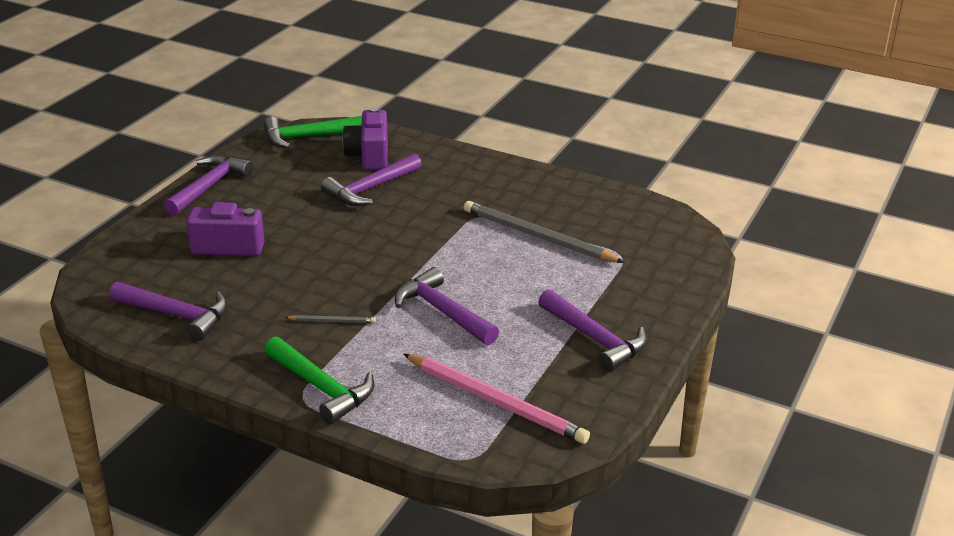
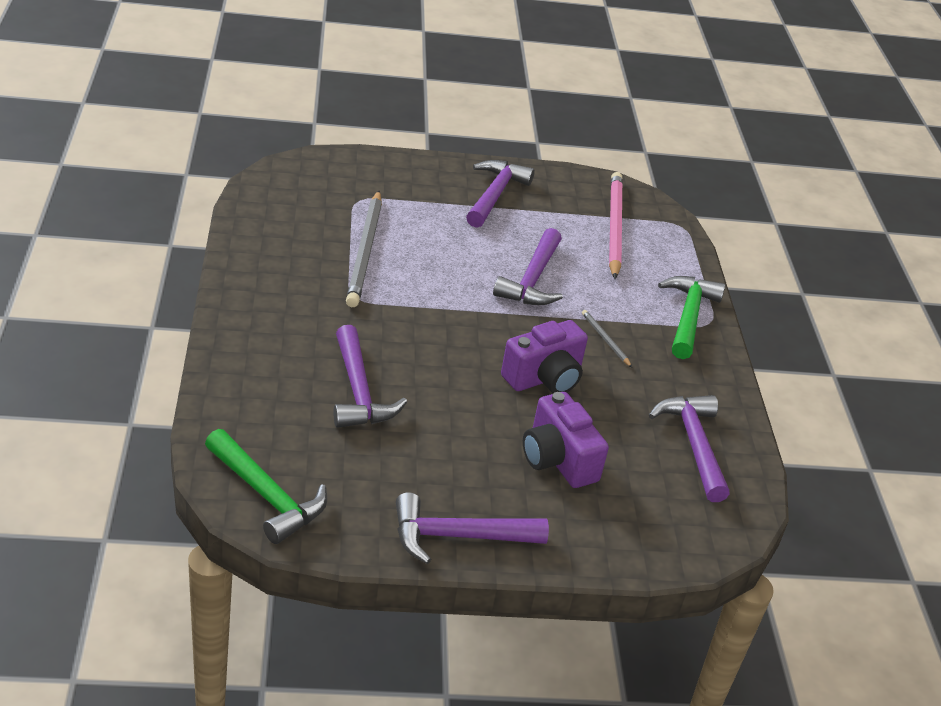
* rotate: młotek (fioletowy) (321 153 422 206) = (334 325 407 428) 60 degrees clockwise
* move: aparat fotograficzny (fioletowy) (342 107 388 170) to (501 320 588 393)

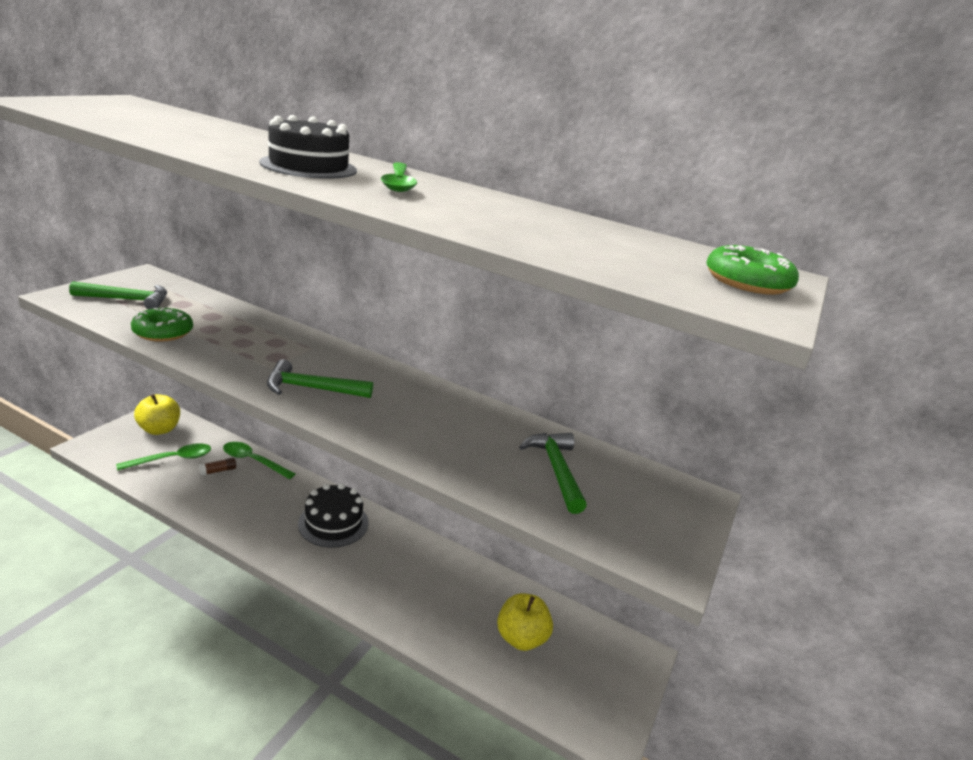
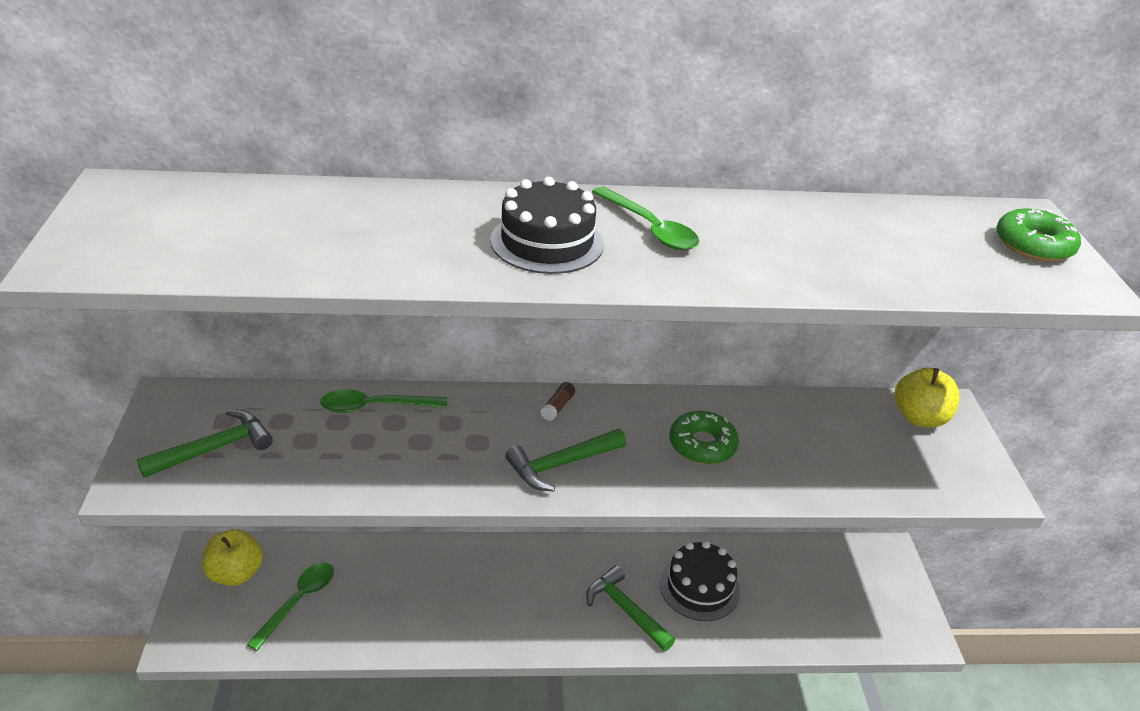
* move: łyżka (zielony) (223 442 295 479) to (320 389 447 413)
* move: klej w sztyfcie (brązowy) (199 458 236 476) to (540 382 575 421)
* move: młotek (zielony) (519 433 587 514) to (586 565 675 651)
* move: tort (czarny) (298 483 368 548) to (660 541 740 621)
* move: donut (zielony) (131 308 193 342) to (669 411 739 464)
* move: jabłko (żółty) (497 593 553 651) to (895 368 960 428)

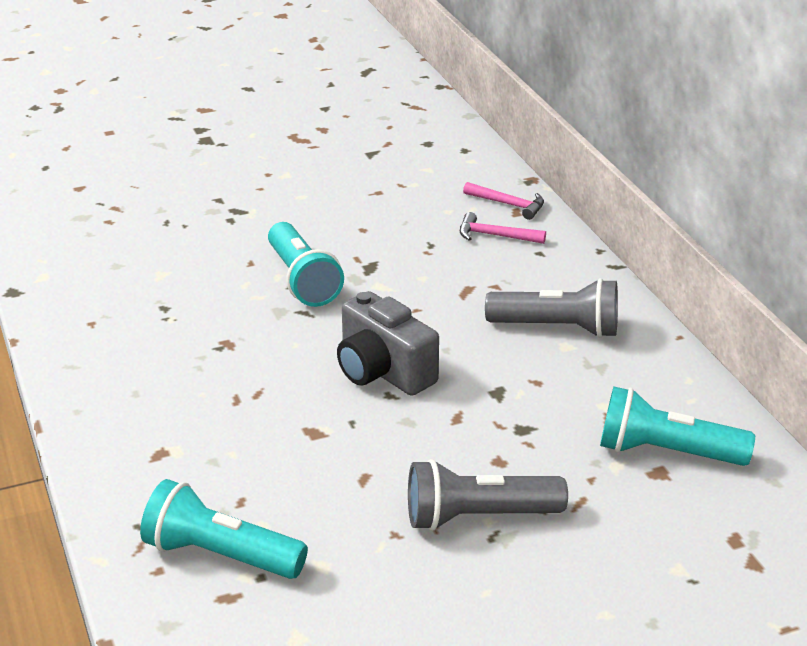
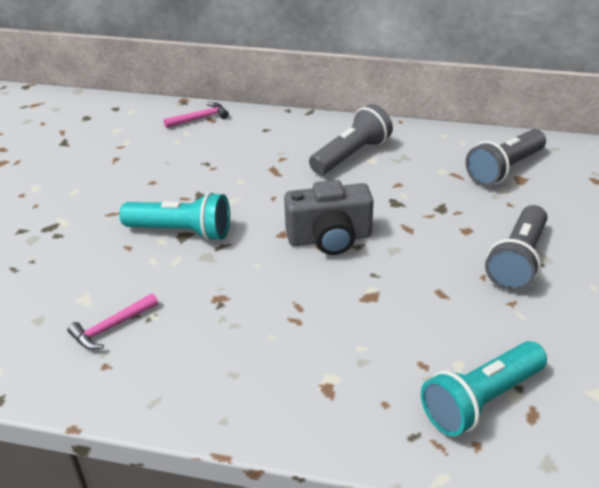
* move: młotek (różowy) (460 212 546 244) to (67 293 158 350)
* recolor: latarka (turkusowy) (600 386 755 466) to latarka (szary) (465 129 546 186)

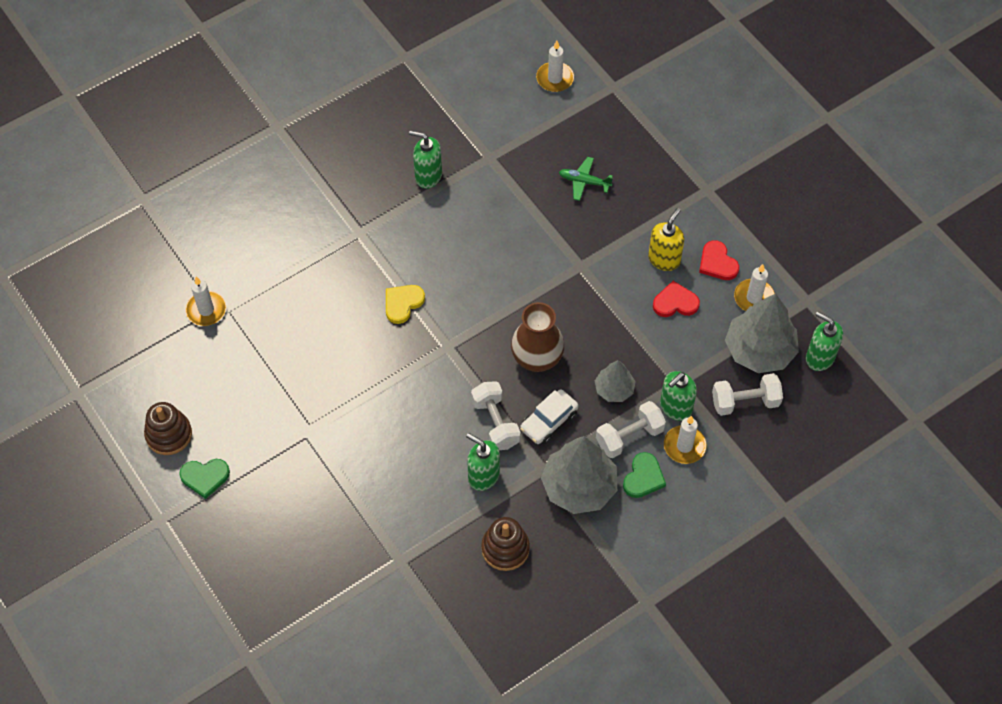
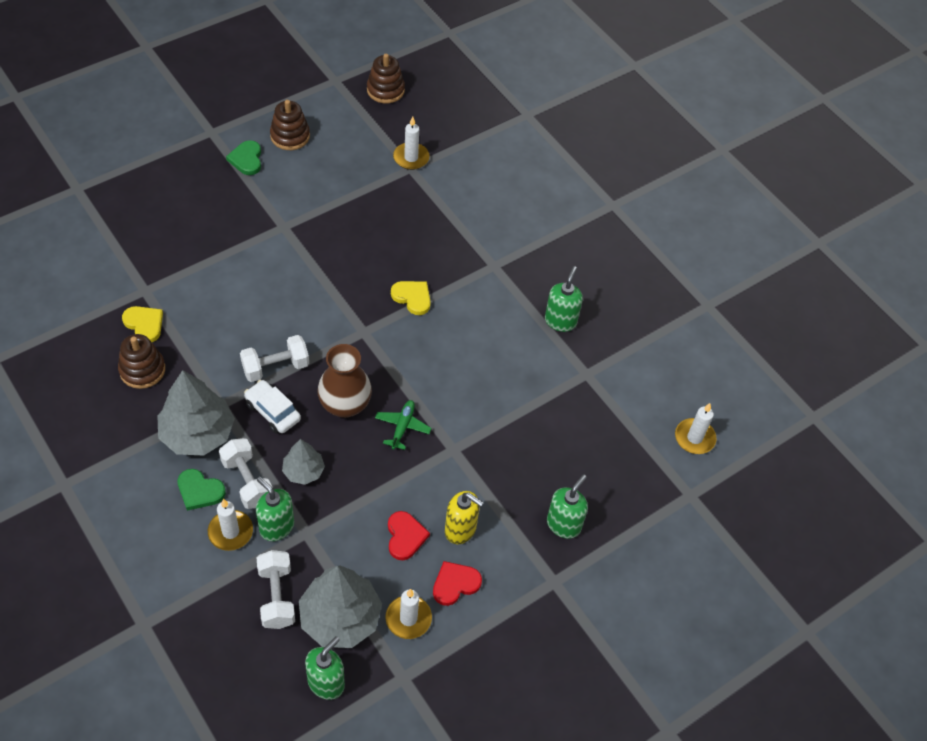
* insert: serce (żółty) (122 306 163 342)
* insert: zabawka nakładanka (brązowy) (367 54 405 103)
* move: samolot (zielony) (559 157 613 201) to (375 400 432 450)
* move: dozownik mydła (zielony) (466 433 500 491) to (547 474 588 539)

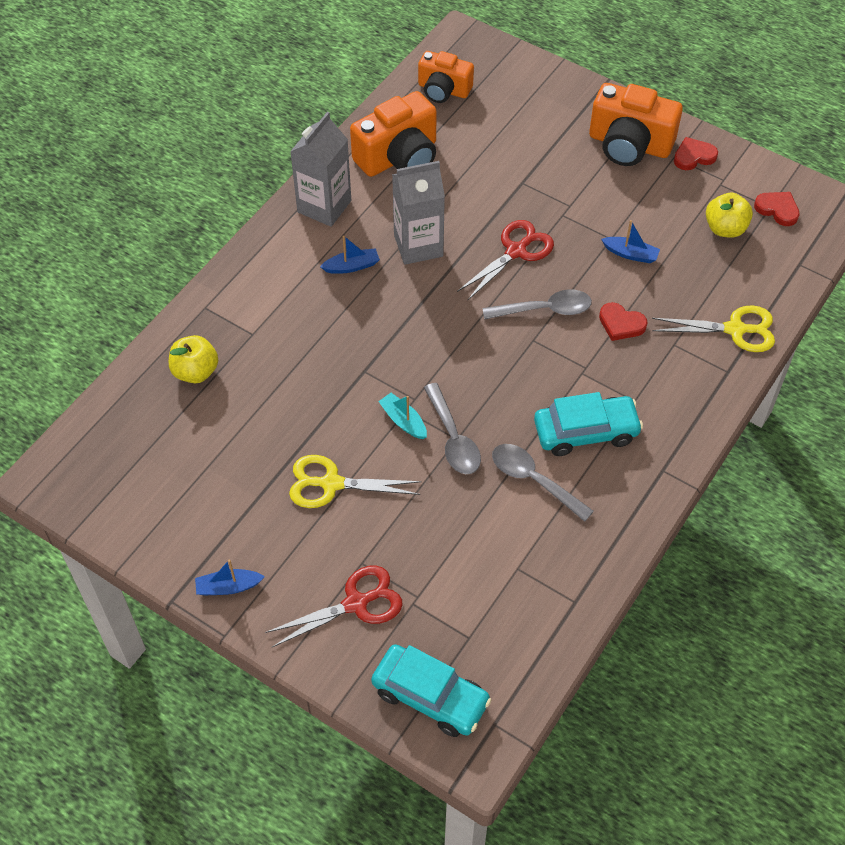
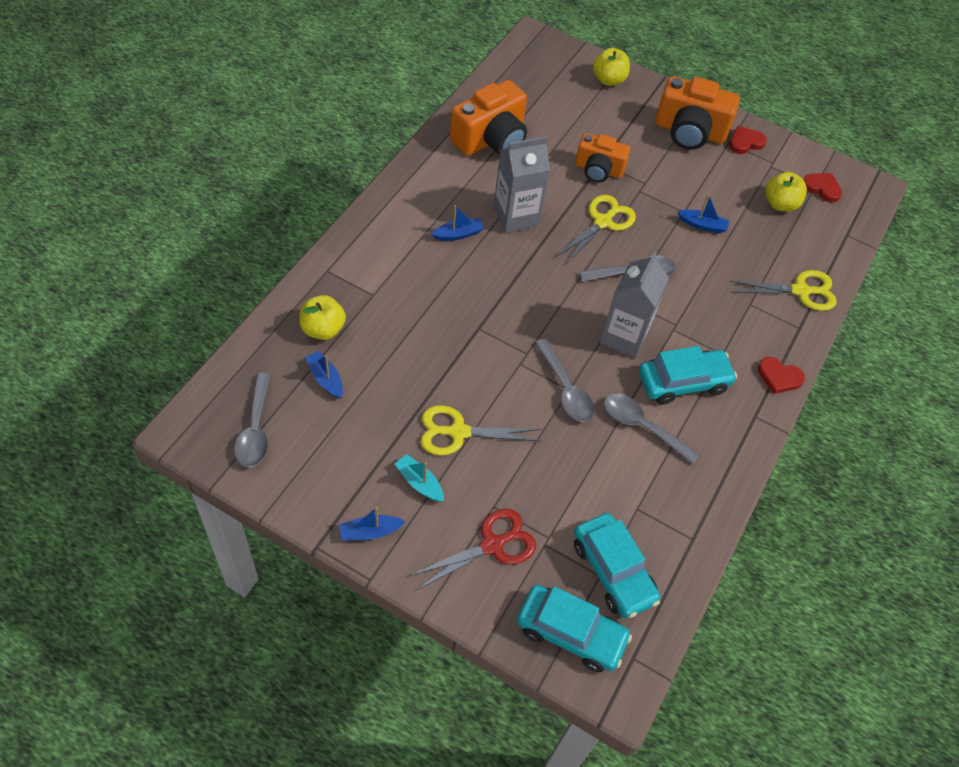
* insert: łyżka (szary) (234 373 271 467)
* insert: łódka (niebieski) (305 351 343 398)
* move: łódka (turkusowy) (378 393 427 439) to (395 454 444 502)
* recolor: nożyczki (czerwony) (457 220 554 300) to nożyczki (żółty) (555 195 636 265)
* insert: samochód (turkusowy) (574 513 660 618)
* move: aparat fotograficzny (pomarańczowy) (418 51 474 103) to (575 133 631 183)
* insert: jabłko (żółty) (593 48 630 86)
* move: karton mleka (szary) (290 112 351 227) to (600 251 669 358)
* move: serce (czerwony) (599 302 648 341) to (758 357 805 394)

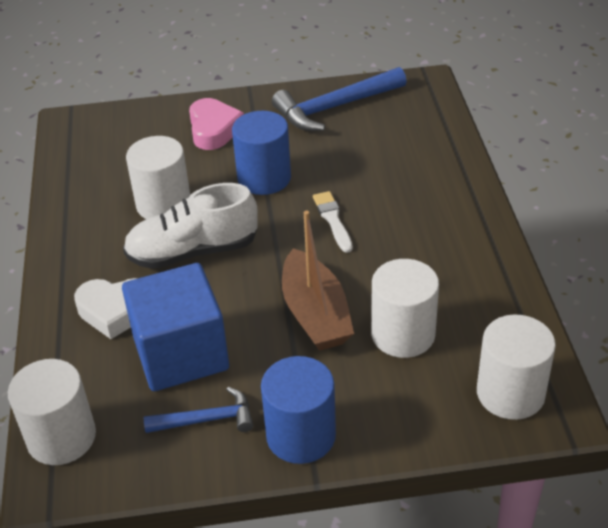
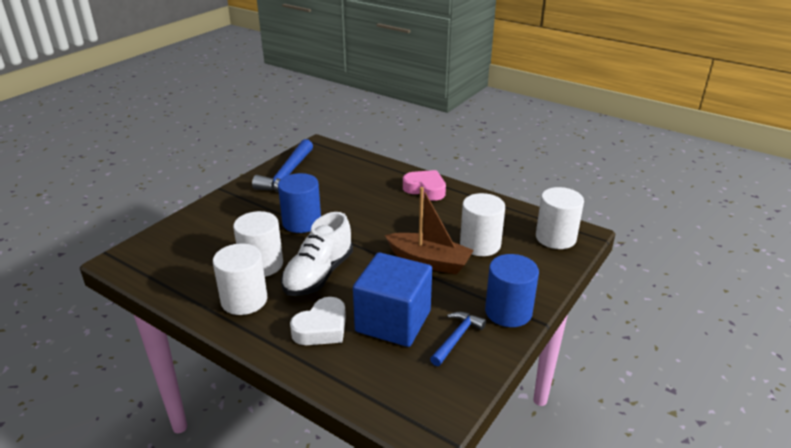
* move: walec (biały) (8 359 96 465) to (213 243 267 315)
* move: serce (różowy) (189 98 244 150) to (403 170 446 201)
* delete: pędzel (biały) (313 191 353 253)

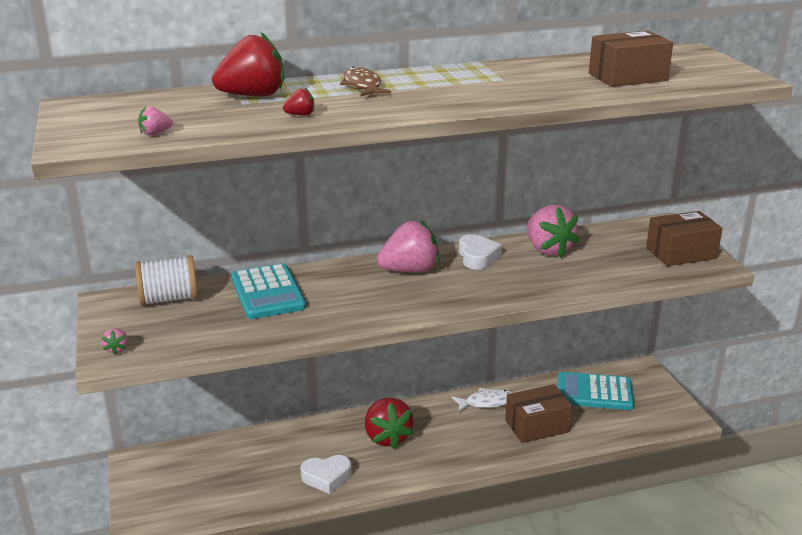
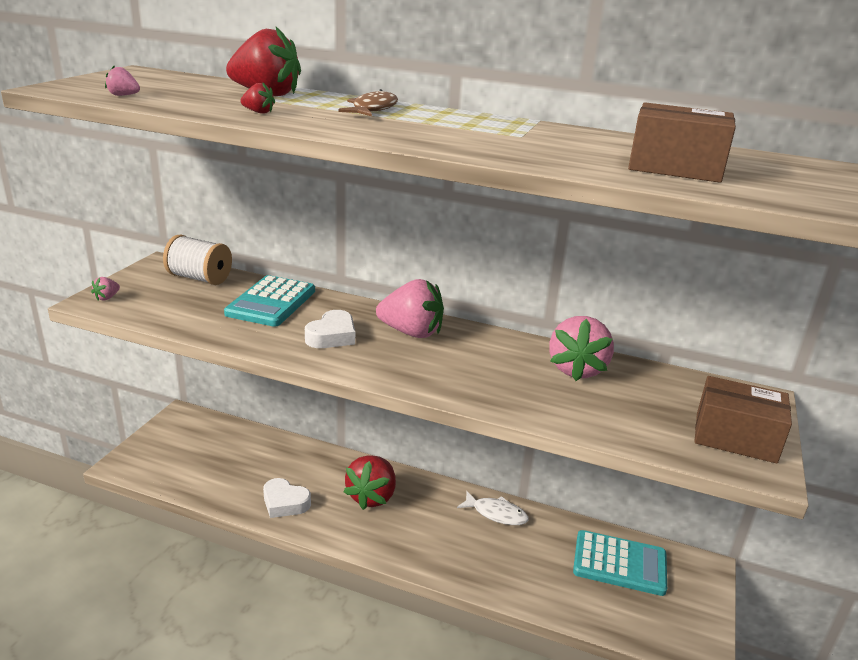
* move: serce (biały) (459 234 502 269) to (305 310 355 348)
* rotate: kalkulator (turkusowy) (558 372 634 410) = (573 530 667 596) 150 degrees clockwise
* delete: pudełko (brązowy) (505 384 573 443)

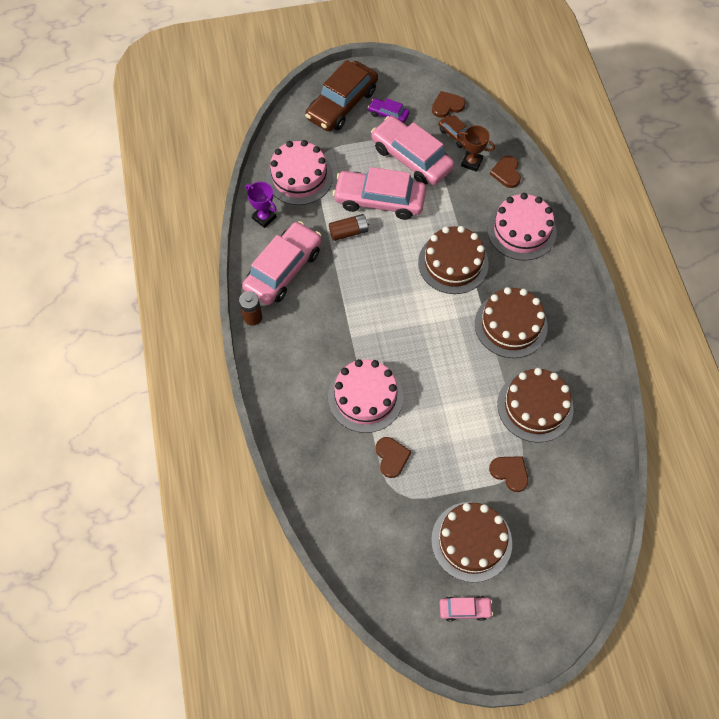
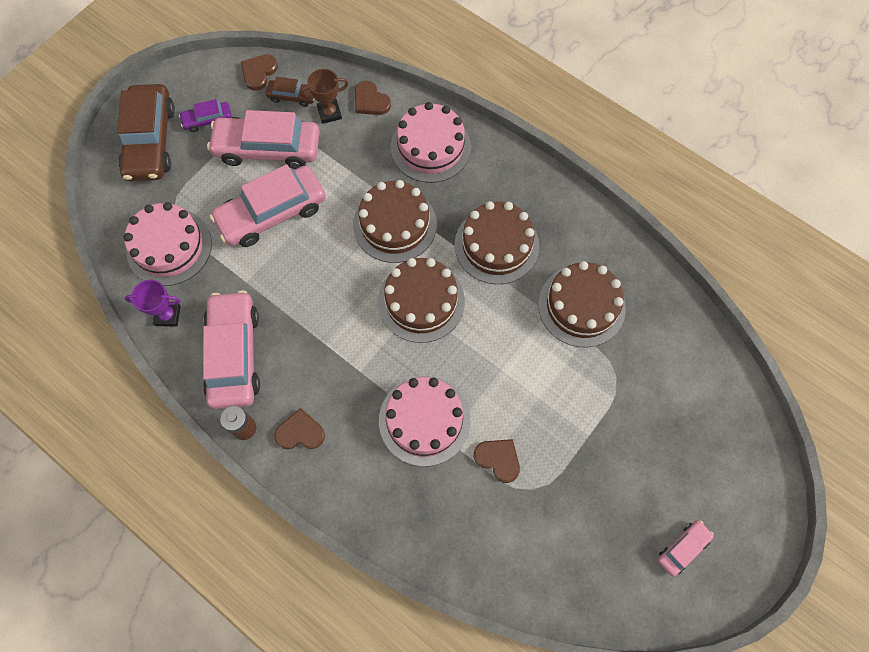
* move: serce (brązowy) (489 456 528 492) to (274 408 325 449)
* move: tort (brązowy) (431 502 512 583) to (378 258 465 343)
* delete: bateria (brązowy) (329 214 369 241)

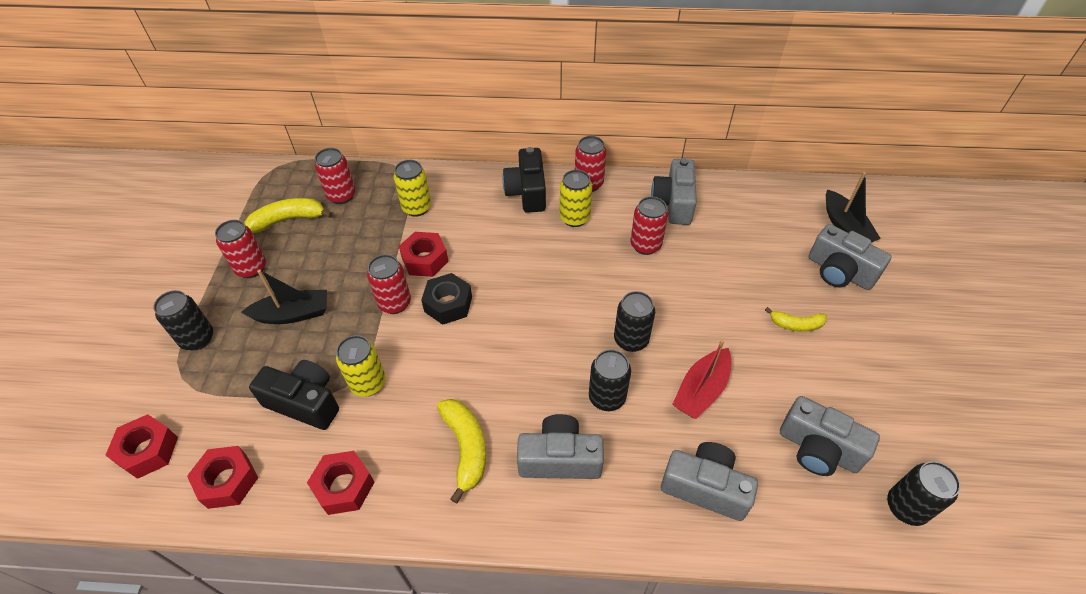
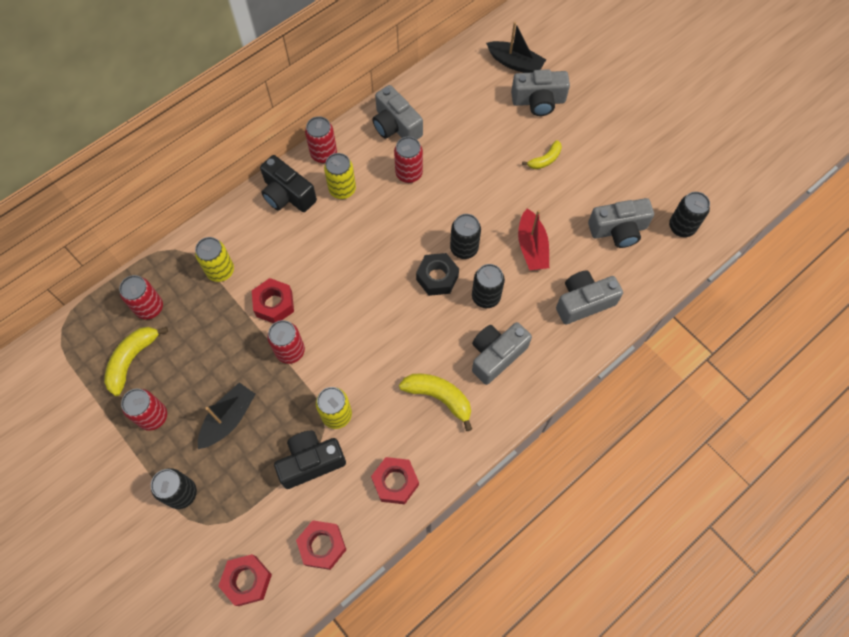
* move: nakrętka (czarny) (421 273 472 325) to (416 253 459 296)

